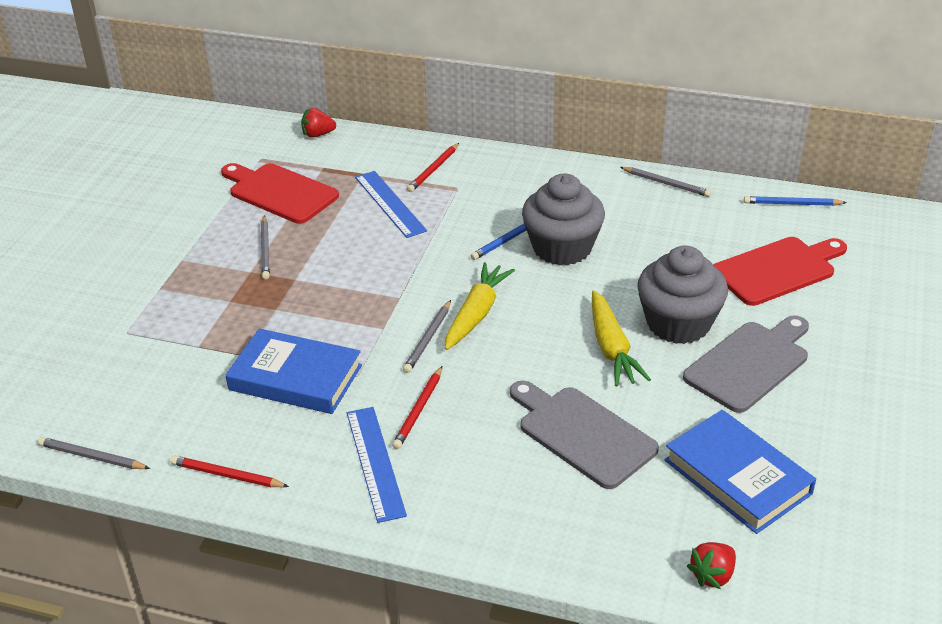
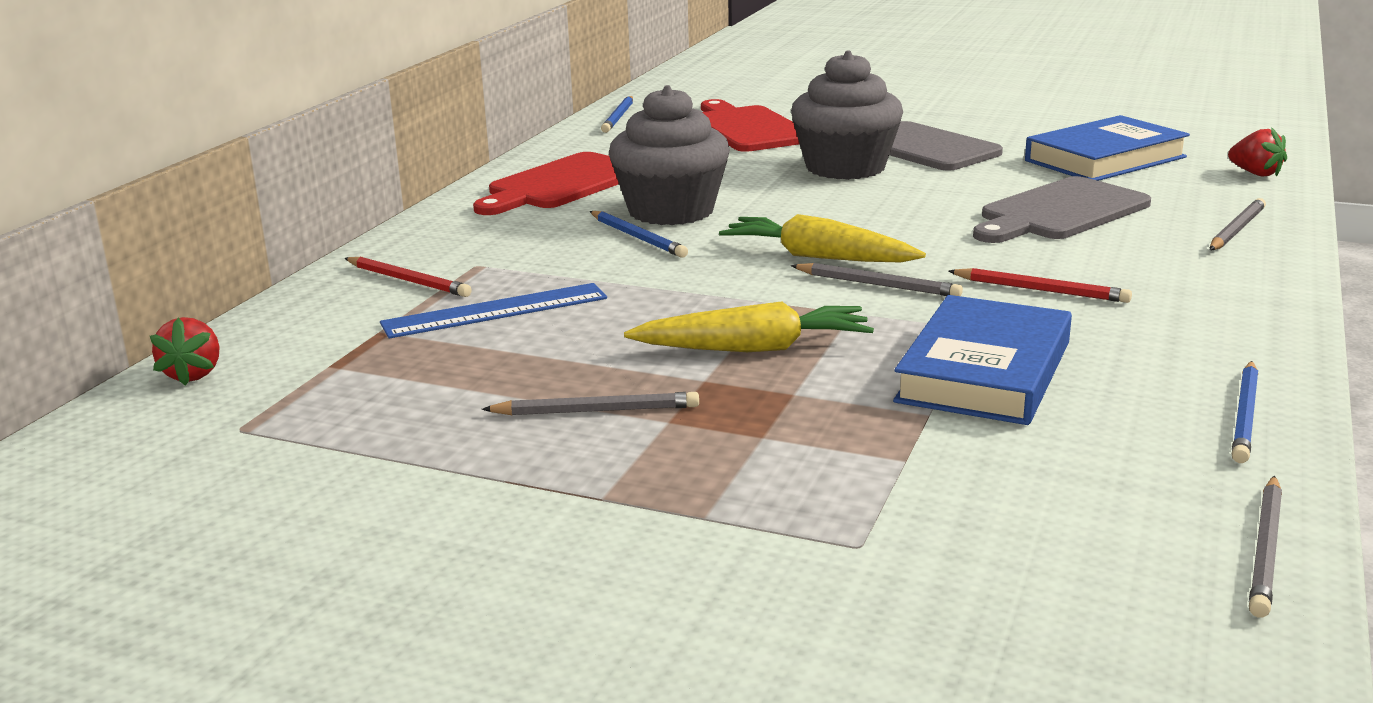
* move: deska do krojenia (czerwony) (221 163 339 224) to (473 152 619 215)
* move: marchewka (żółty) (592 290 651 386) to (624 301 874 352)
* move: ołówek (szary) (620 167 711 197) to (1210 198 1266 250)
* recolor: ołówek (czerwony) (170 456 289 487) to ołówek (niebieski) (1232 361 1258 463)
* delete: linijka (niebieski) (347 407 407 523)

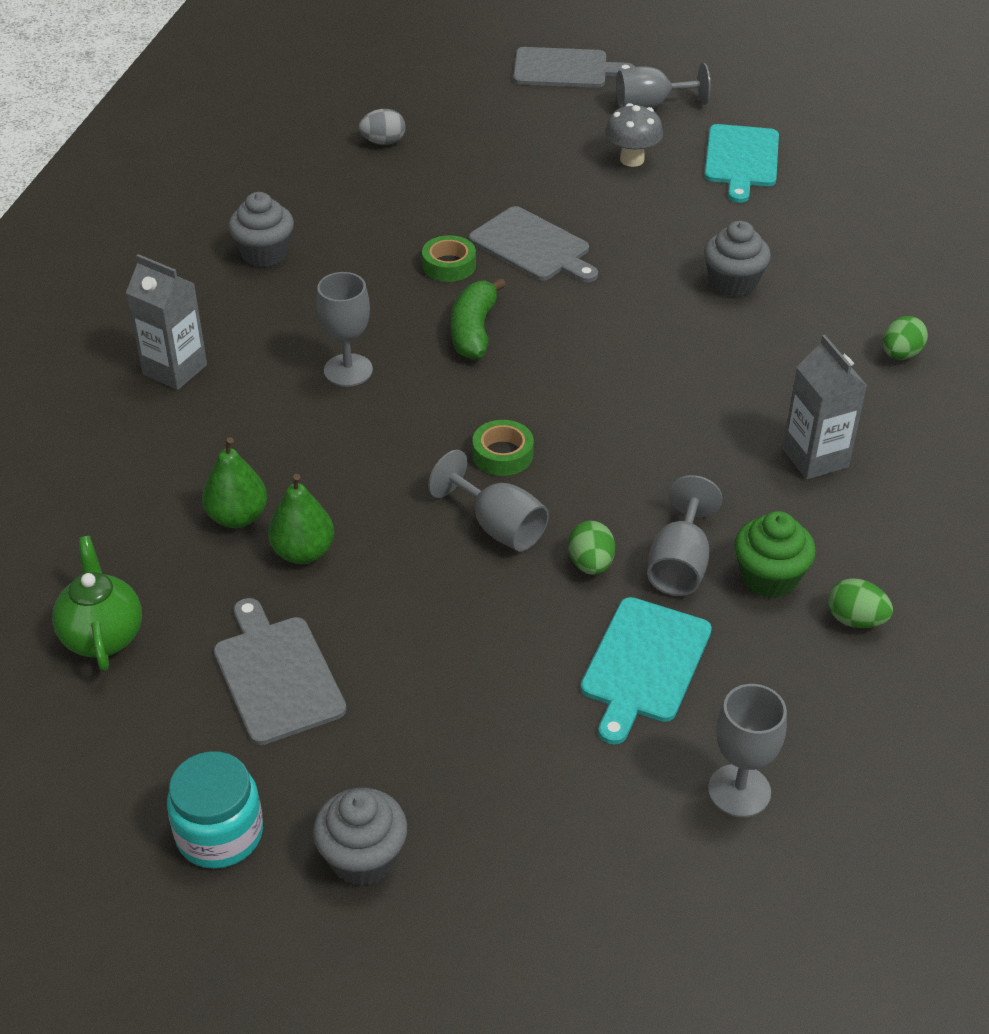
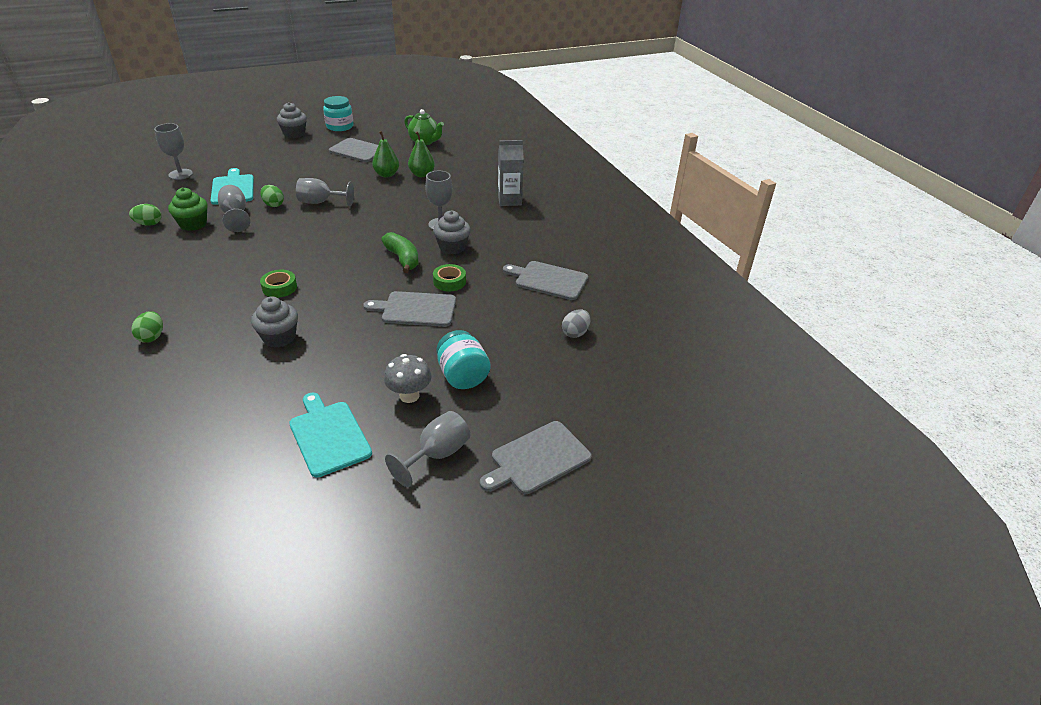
* move: taśma klejąca (zielony) (472 420 534 476) to (260 270 297 298)
* move: muffinka (szary) (228 192 294 267) to (433 211 471 254)
* insert: słoik (turkusowy) (436 330 490 389)
* insert: deska do krojenia (szary) (503 261 588 300)
* delete: karton mleka (szary) (783 335 867 480)

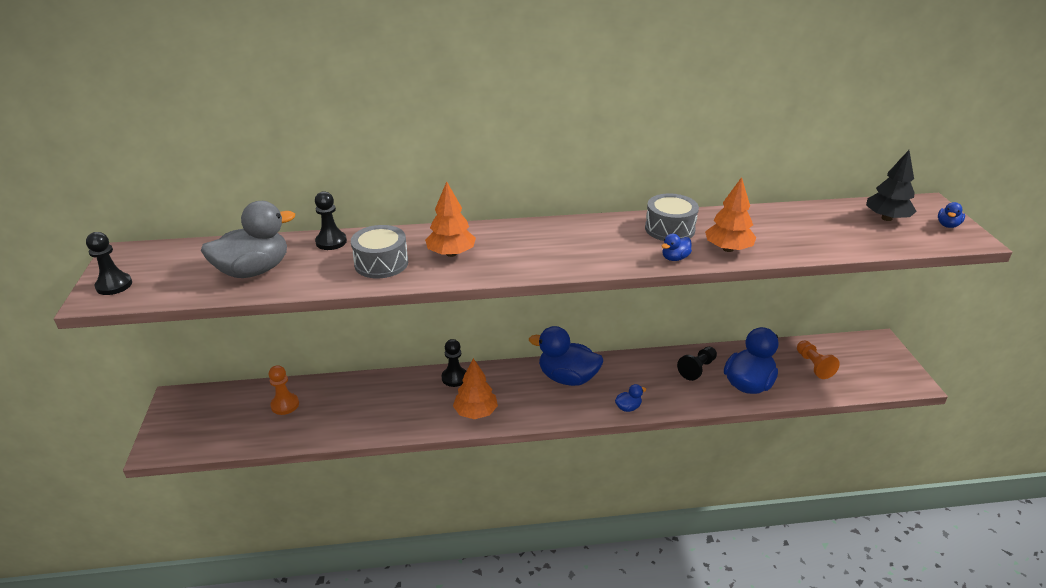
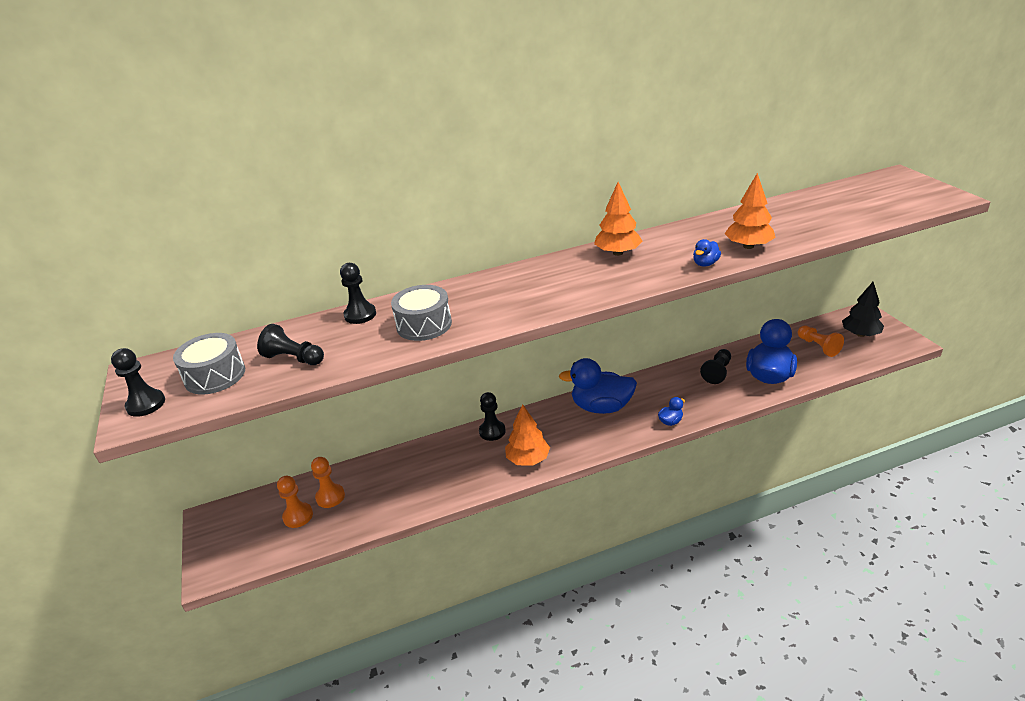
* move: bęben (szary) (645 193 699 241) to (173 333 245 395)
* replace: kaczka (szary) (201 201 295 278) to pionek (czarny) (257 324 324 365)
* insert: pionek (pomarańczowy) (277 476 313 528)
* move: drzewko (pomarańczowy) (425 181 476 257) to (594 182 642 256)
* move: drzewko (czarny) (866 150 917 221) to (842 282 884 337)
* delete: kaczka (niebieski) (938 202 965 228)

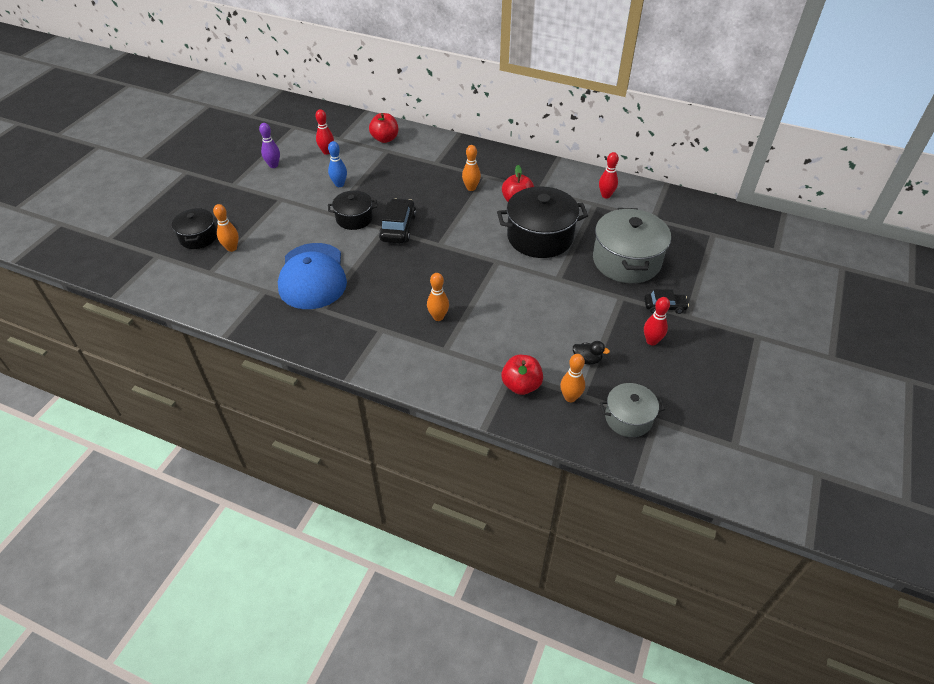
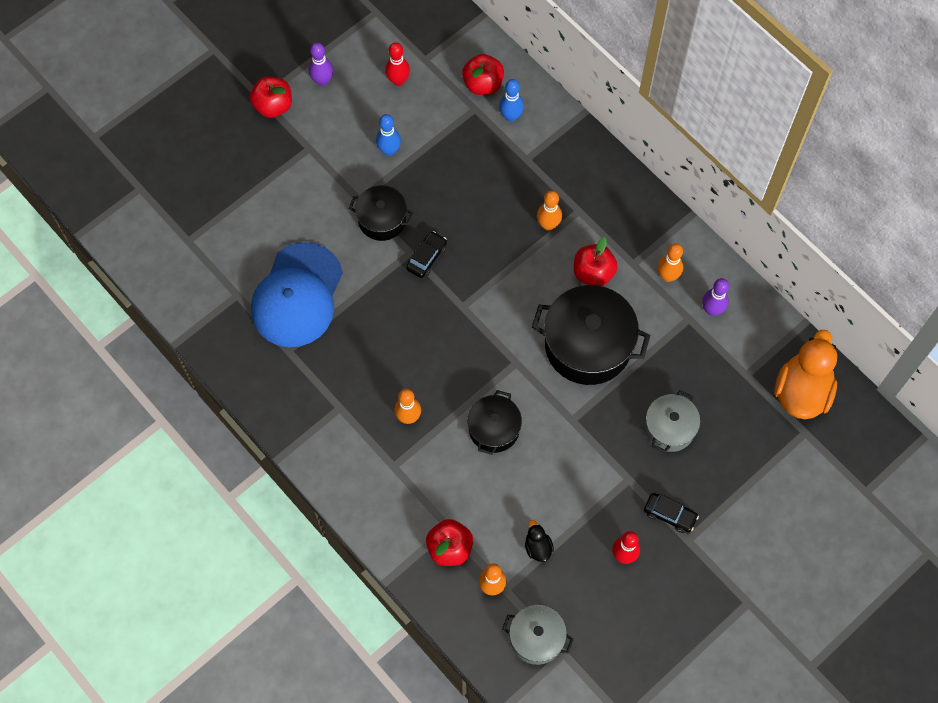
* insert: jabłko (czerwony) (250 76 292 118)
* resize: samochód (czarny) (379 198 416 243) = (406 231 447 278) x0.62
* move: garnek (czarny) (172 208 217 249) to (467 390 522 455)
* insert: kręgiel (niebieski) (499 79 524 122)
* rotate: kaczka (czarny) (573 341 610 365) = (525 520 554 562) 150 degrees counterclockwise
* resize: garnek (szary) (593 208 671 283) = (645 390 700 453) x0.57
* move: kręgiel (pomarańczowy) (213 204 239 252) to (658 243 684 282)
* recolor: kręgiel (czerwony) (599 152 619 199) to kręgiel (fioletowy) (702 278 729 316)
* insert: kaczka (pomarańczowy) (775 330 837 419)

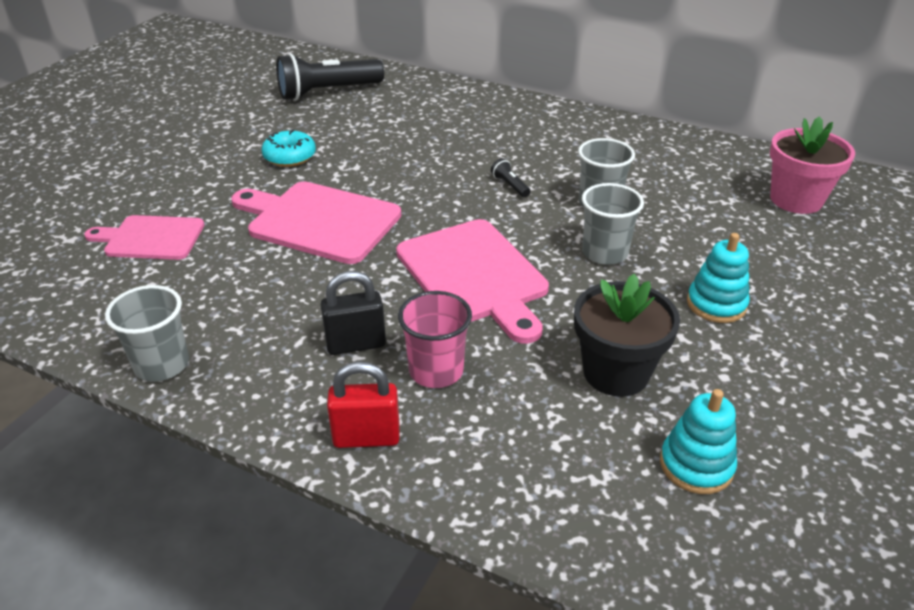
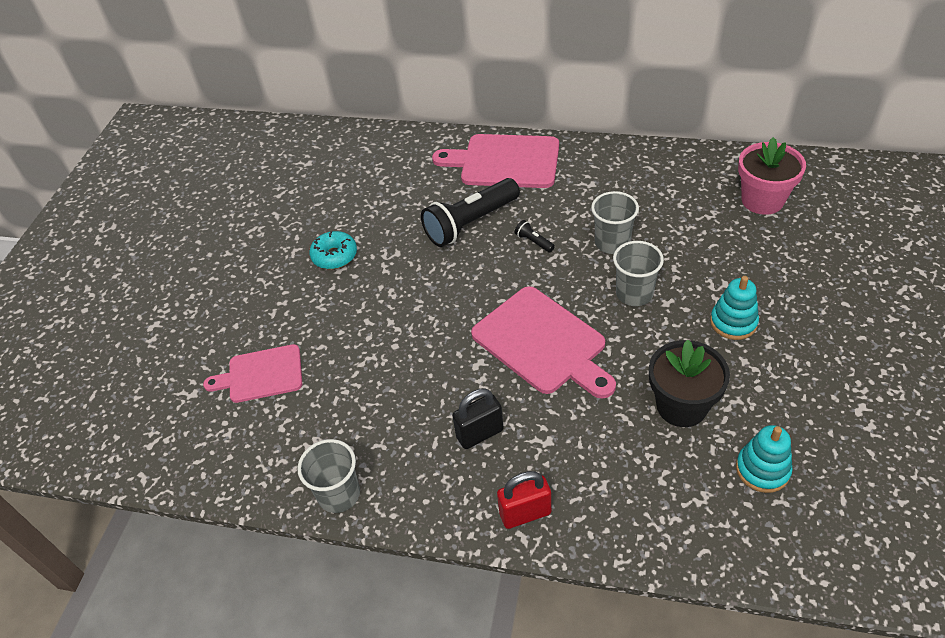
* move: latarka (czarny) (276 54 384 100) to (421 178 520 247)
* move: deska do krojenia (różowy) (231 182 401 264) to (432 134 559 188)
* delete: szklanka (różowy) (398 291 472 388)

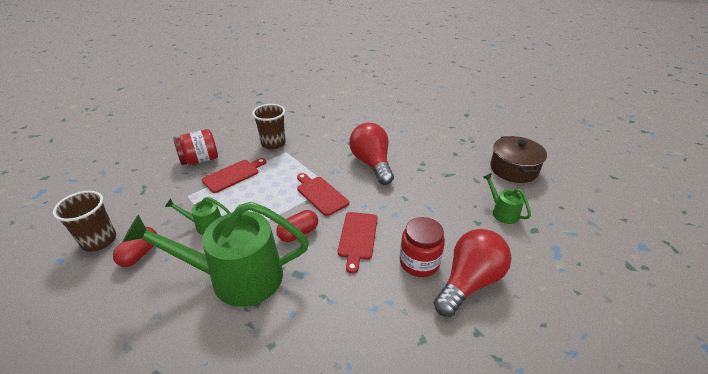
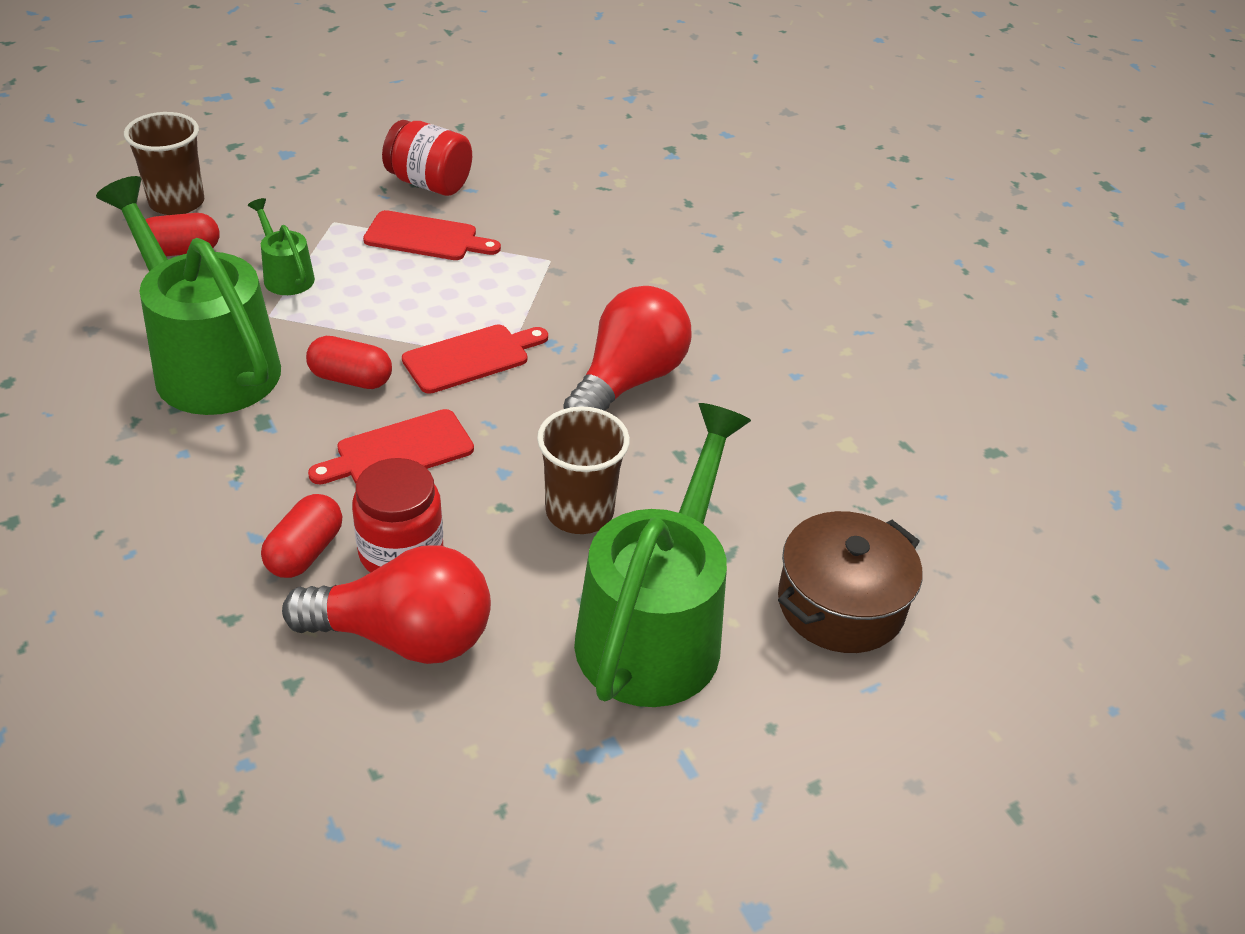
* insert: kapsułka (czerwony) (261 494 342 578)
* rotate: deska do krojenia (czerwony) (297 173 349 216) = (402 325 548 394) 45 degrees clockwise
* move: szklanka (brązowy) (252 104 286 149) to (537 406 630 534)
* resize: konewka (zielony) (483 173 531 224) = (574 403 751 707) x2.25

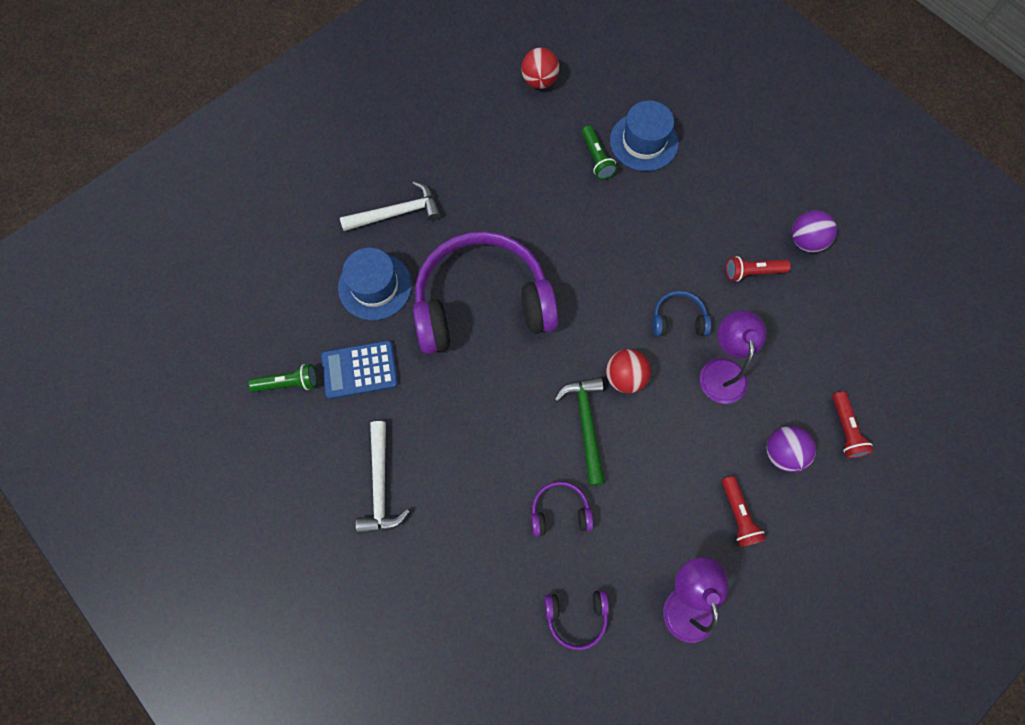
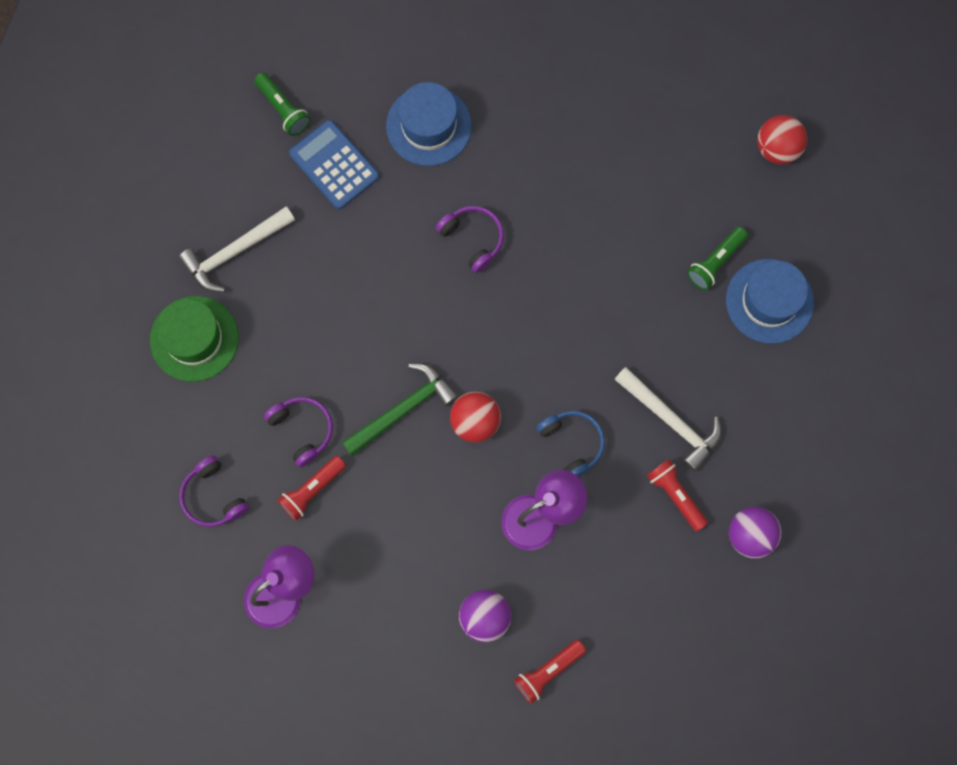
* insert: kapelusz (zielony) (150 296 239 382)
* move: latarka (czerwony) (722 476 766 547) to (277 456 346 521)
* resize: słuchawki (fioletowy) (413 231 558 354) = (436 206 504 273) x0.40
* move: młotek (biały) (340 181 441 231) to (614 367 721 472)

